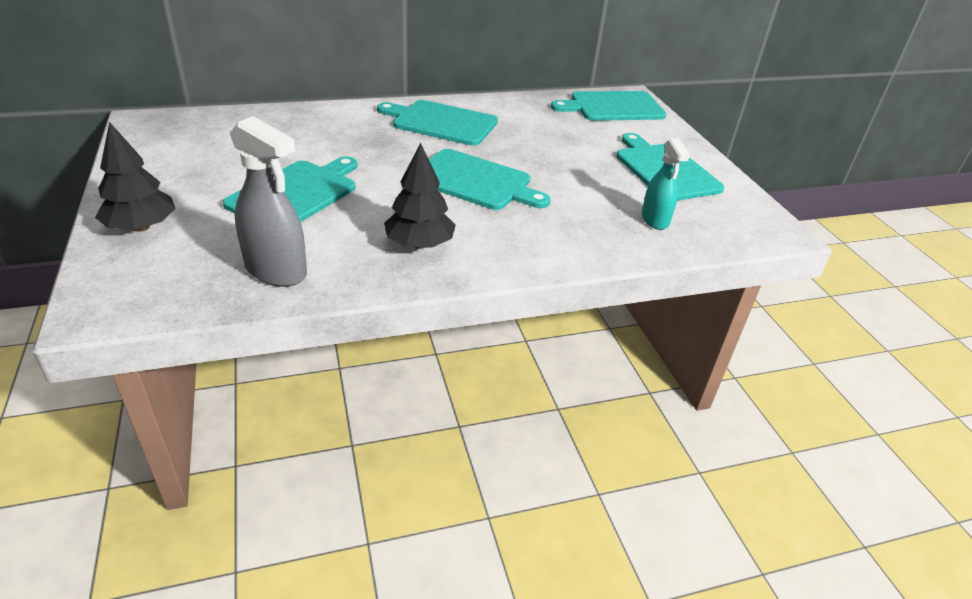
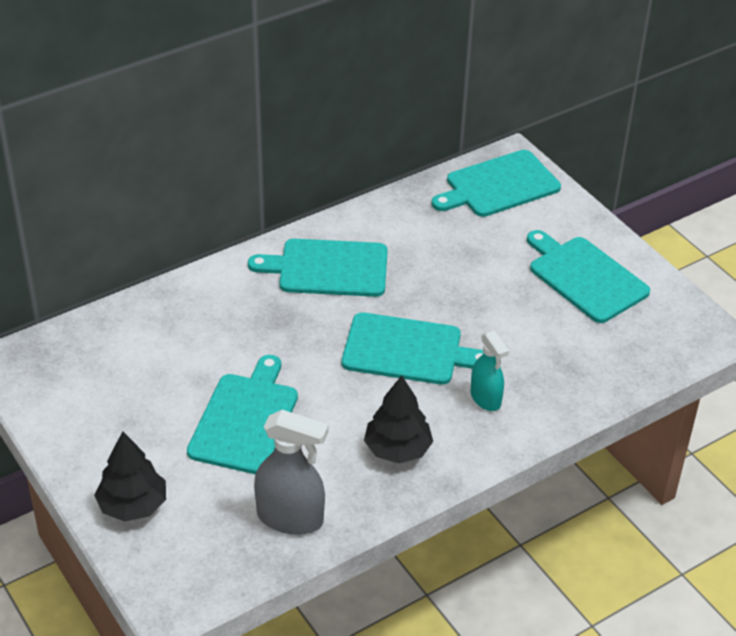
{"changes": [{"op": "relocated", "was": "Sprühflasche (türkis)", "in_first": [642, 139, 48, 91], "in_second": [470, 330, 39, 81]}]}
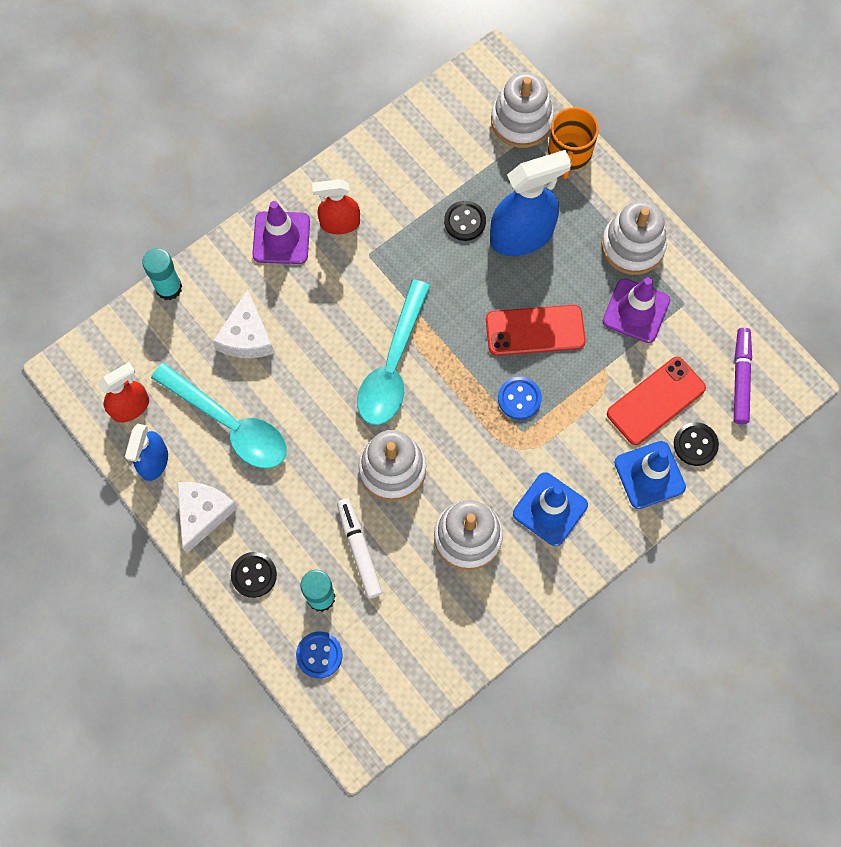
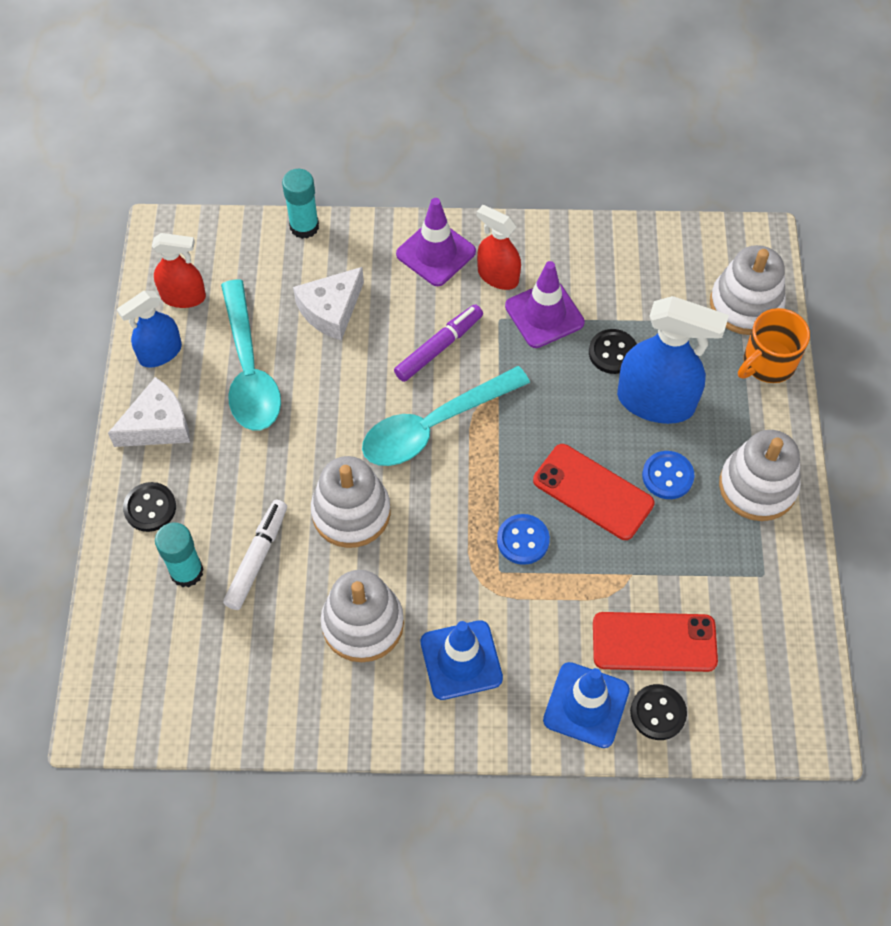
{"changes": [{"op": "relocated", "was": "Knopf (blau)", "in_first": [296, 631, 46, 47], "in_second": [642, 451, 52, 48]}, {"op": "relocated", "was": "Leitkegel (lila)", "in_first": [603, 277, 67, 66], "in_second": [505, 261, 80, 87]}, {"op": "relocated", "was": "Filzstift (lila)", "in_first": [734, 328, 18, 96], "in_second": [394, 304, 89, 78]}]}
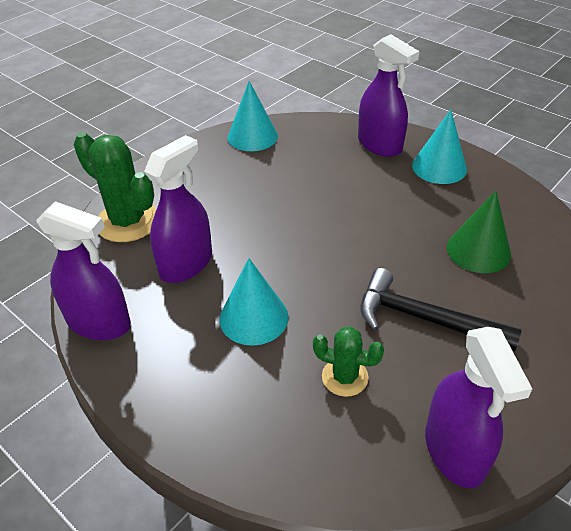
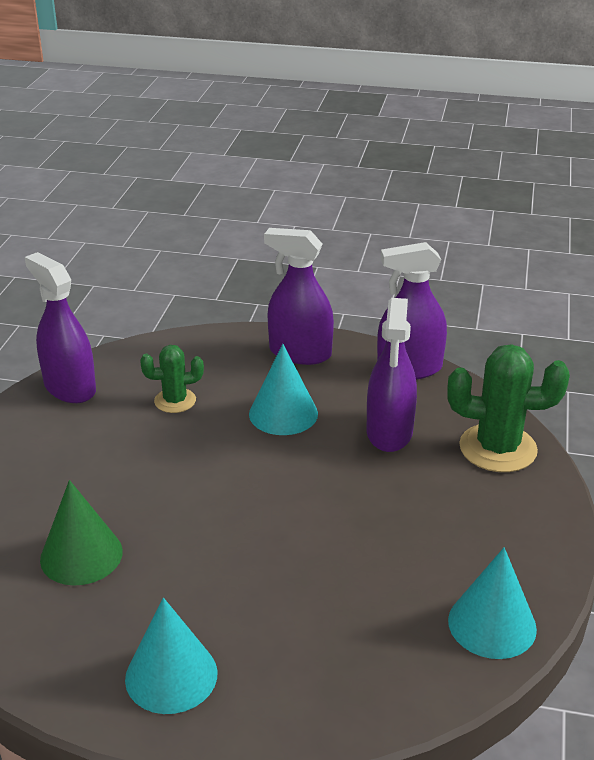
{"changes": [{"op": "relocated", "was": "Sprühflasche (lila)", "in_first": [358, 34, 62, 123], "in_second": [264, 228, 70, 137]}, {"op": "missing", "was": "Hammer (schwarz)", "in_first": [360, 268, 162, 84]}]}
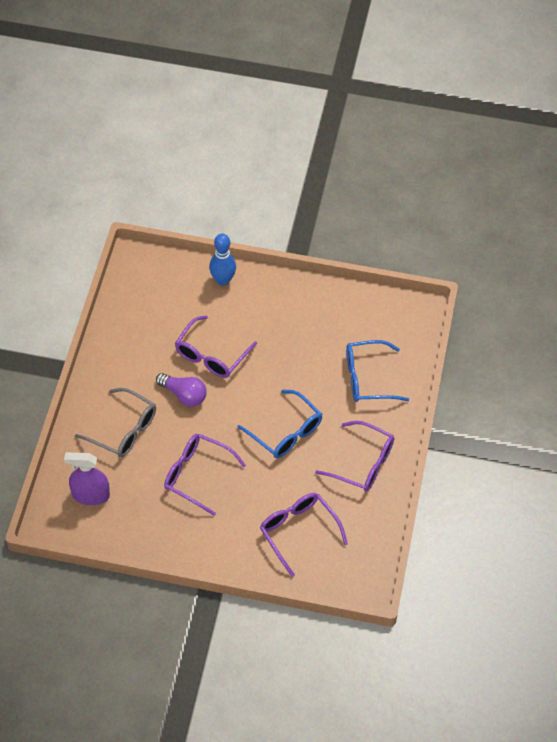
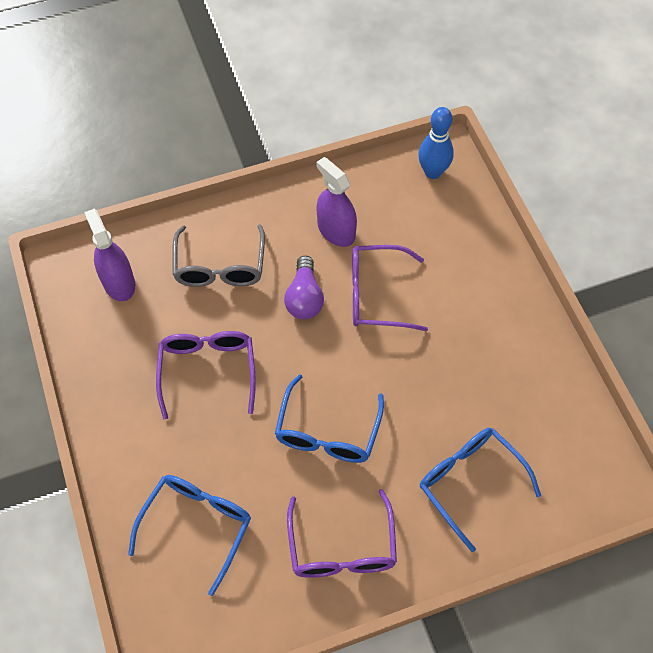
{"changes": [{"op": "relocated", "was": "Bowlingkegel (blau)", "in_first": [209, 233, 27, 53], "in_second": [418, 107, 36, 72]}, {"op": "colour", "was": "Brille (lila)", "now": "Brille (blau)", "in_first": [260, 493, 88, 84], "in_second": [128, 475, 123, 121]}, {"op": "appeared", "now": "Sprühflasche (lila)", "in_second": [316, 157, 41, 90]}]}
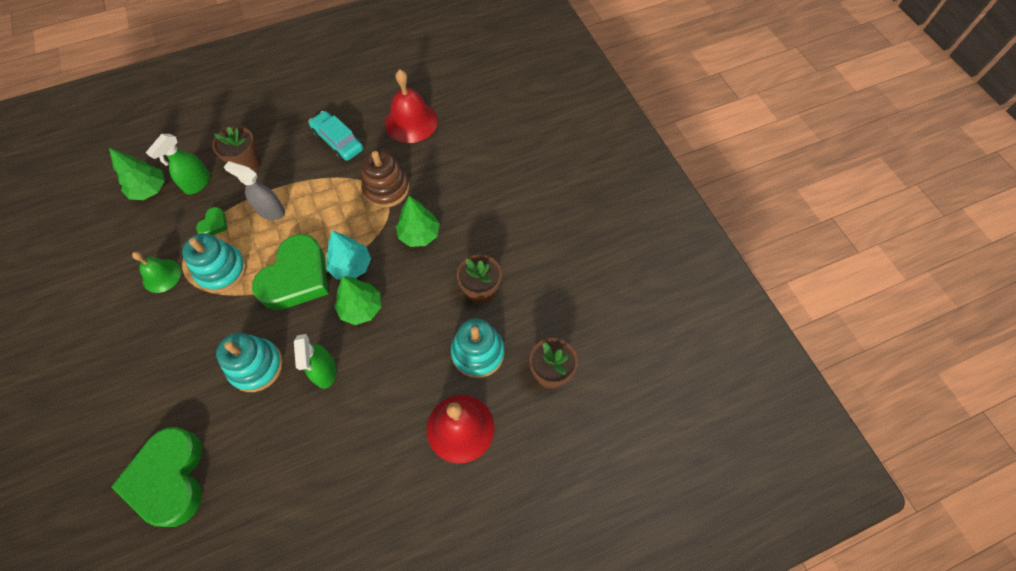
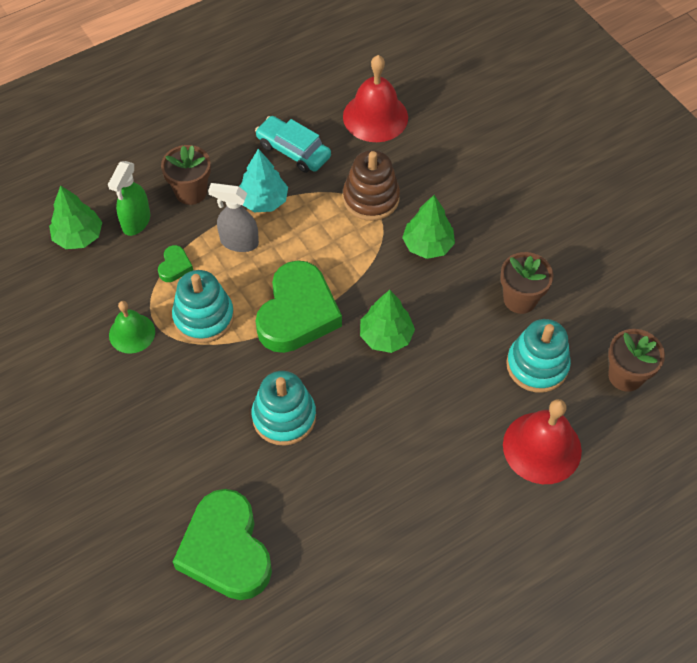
{"changes": [{"op": "missing", "was": "Sprühflasche (grün)", "in_first": [294, 334, 42, 55]}, {"op": "relocated", "was": "Baum (türkis)", "in_first": [326, 230, 45, 50], "in_second": [239, 149, 49, 63]}]}
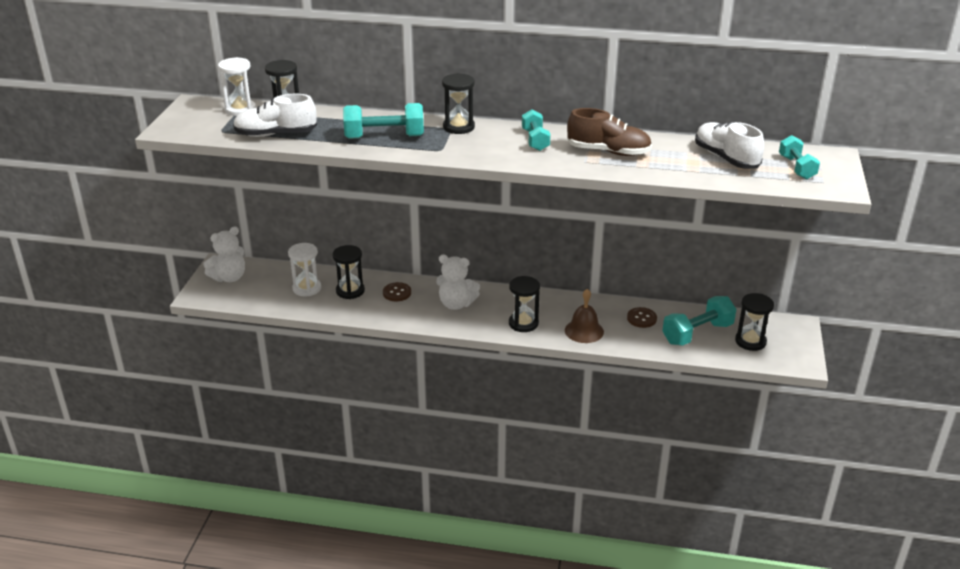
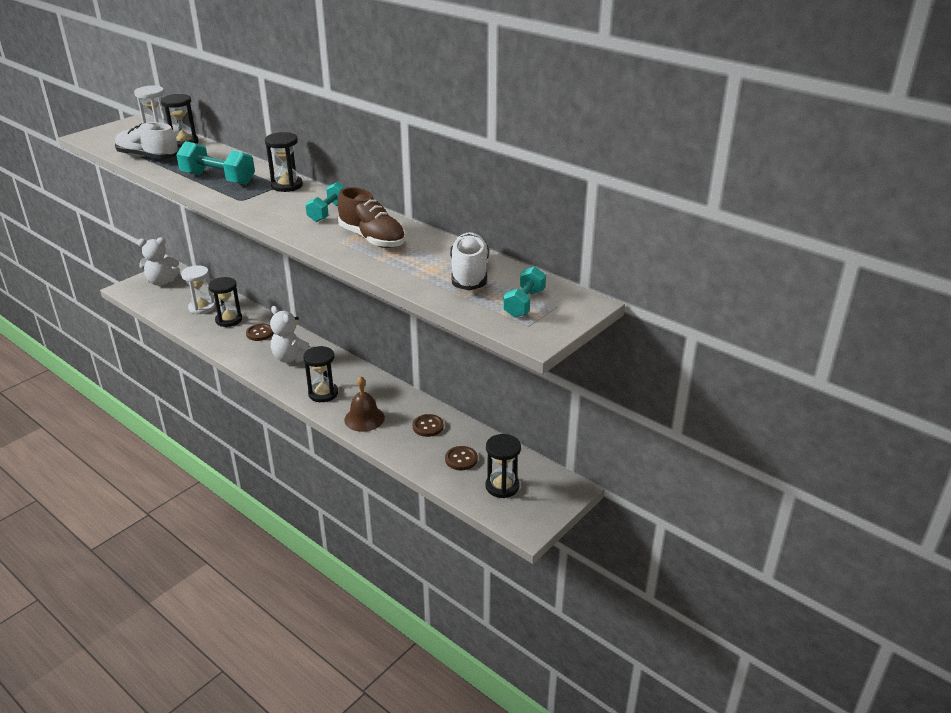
{"changes": [{"op": "exchanged", "was": "Hantel (türkis)", "now": "Knopf (braun)", "in_first": [662, 296, 75, 50], "in_second": [445, 446, 33, 24]}]}
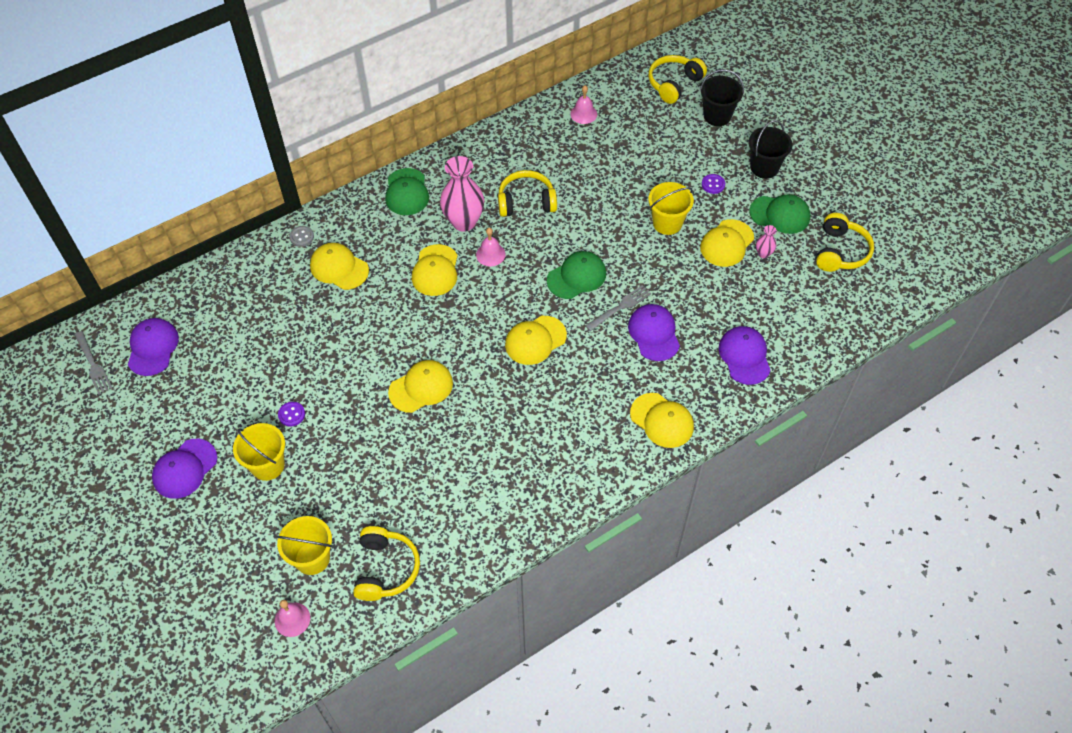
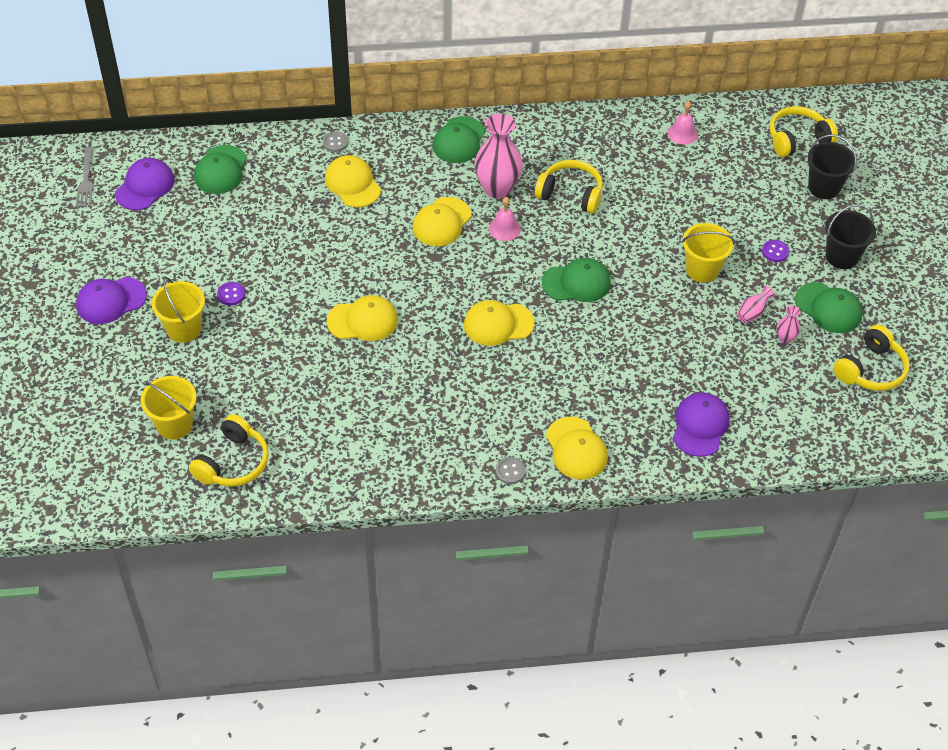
{"changes": [{"op": "missing", "was": "Glocke (rosa)", "in_first": [275, 600, 35, 37]}, {"op": "missing", "was": "Gabel (grau)", "in_first": [585, 285, 66, 46]}, {"op": "missing", "was": "Kappe (lila)", "in_first": [628, 304, 52, 57]}, {"op": "exchanged", "was": "Kappe (gelb)", "now": "Vase (rosa)", "in_first": [700, 219, 54, 48], "in_second": [737, 286, 38, 37]}, {"op": "appeared", "now": "Kappe (grün)", "in_second": [194, 145, 53, 49]}, {"op": "appeared", "now": "Knopf (grau)", "in_second": [496, 457, 30, 27]}]}
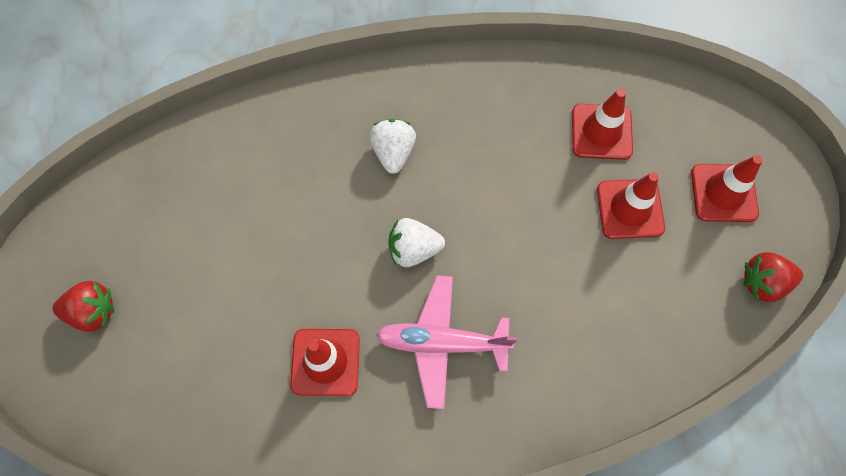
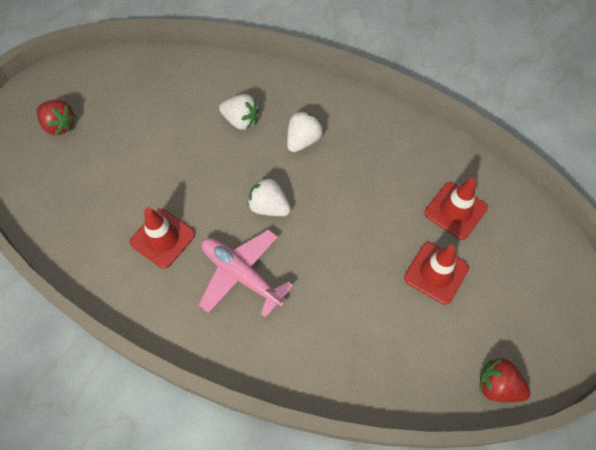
{"changes": [{"op": "missing", "was": "Leitkegel (rot)", "in_first": [691, 155, 72, 67]}, {"op": "appeared", "now": "Erdbeere (weiß)", "in_second": [219, 94, 40, 36]}]}
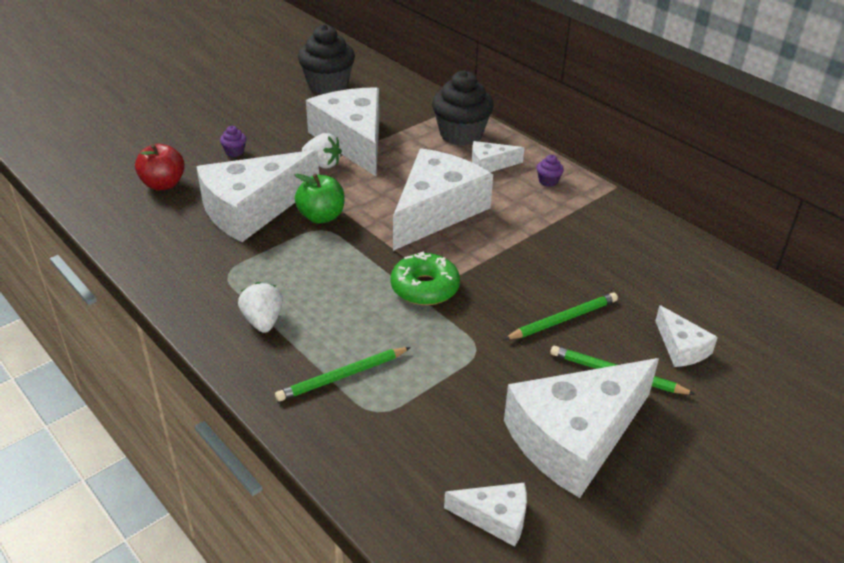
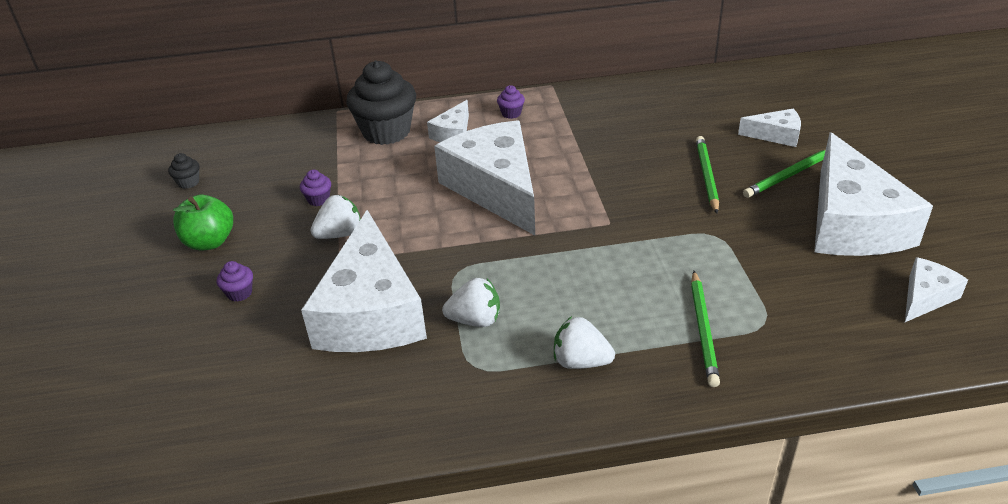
{"changes": [{"op": "missing", "was": "Apfel (rot)", "in_first": [135, 144, 50, 46]}, {"op": "relocated", "was": "Apfel (grün)", "in_first": [295, 174, 49, 50], "in_second": [173, 195, 60, 55]}, {"op": "size", "was": "Muffin (schwarz)", "in_first": [298, 24, 57, 71], "in_second": [168, 153, 32, 36], "ratio": 0.41}, {"op": "exchanged", "was": "Käse (weiß)", "now": "Muffin (lila)", "in_first": [306, 87, 73, 89], "in_second": [300, 170, 31, 36]}, {"op": "missing", "was": "Donut (grün)", "in_first": [391, 251, 69, 54]}, {"op": "appeared", "now": "Erdbeere (weiß)", "in_second": [442, 278, 58, 49]}]}
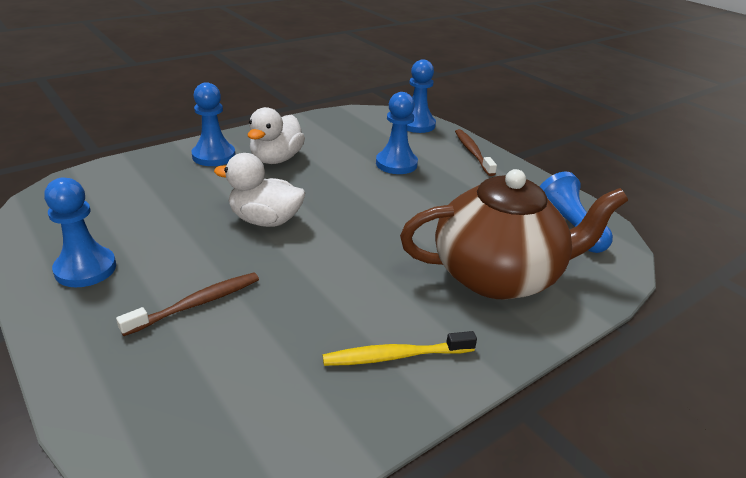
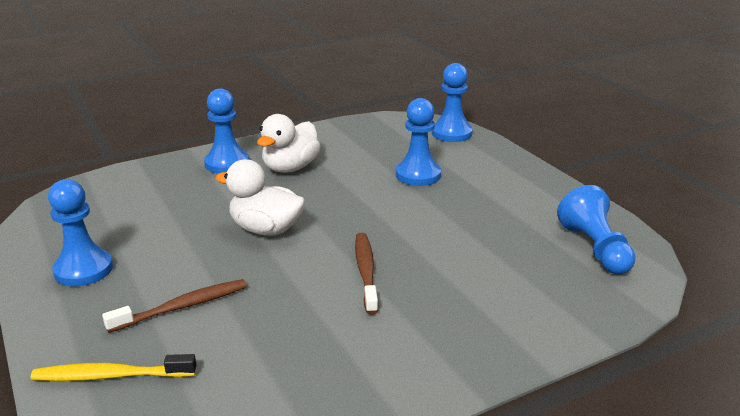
{"changes": [{"op": "relocated", "was": "Zahnbürste (gelb)", "in_first": [323, 331, 154, 35], "in_second": [31, 354, 165, 27]}, {"op": "missing", "was": "Teekanne (braun)", "in_first": [400, 169, 228, 130]}, {"op": "relocated", "was": "Zahnbürste (braun)", "in_first": [455, 129, 42, 47], "in_second": [355, 233, 23, 82]}]}
